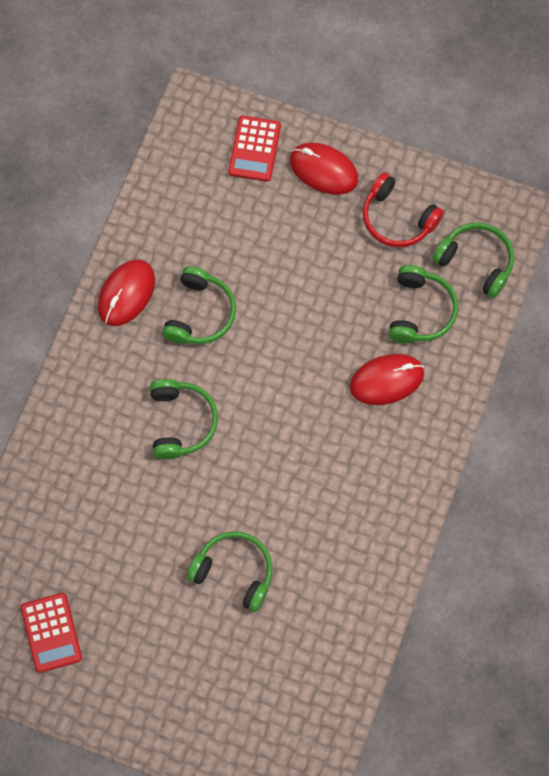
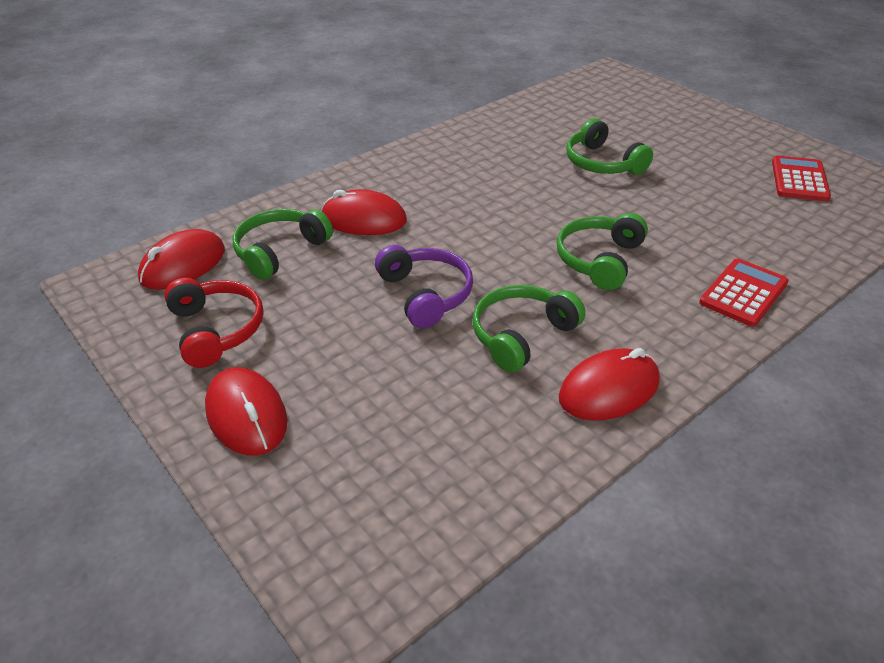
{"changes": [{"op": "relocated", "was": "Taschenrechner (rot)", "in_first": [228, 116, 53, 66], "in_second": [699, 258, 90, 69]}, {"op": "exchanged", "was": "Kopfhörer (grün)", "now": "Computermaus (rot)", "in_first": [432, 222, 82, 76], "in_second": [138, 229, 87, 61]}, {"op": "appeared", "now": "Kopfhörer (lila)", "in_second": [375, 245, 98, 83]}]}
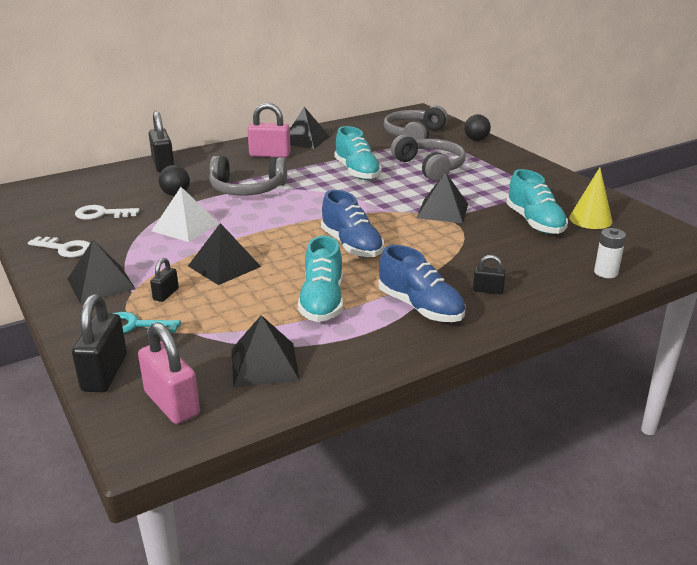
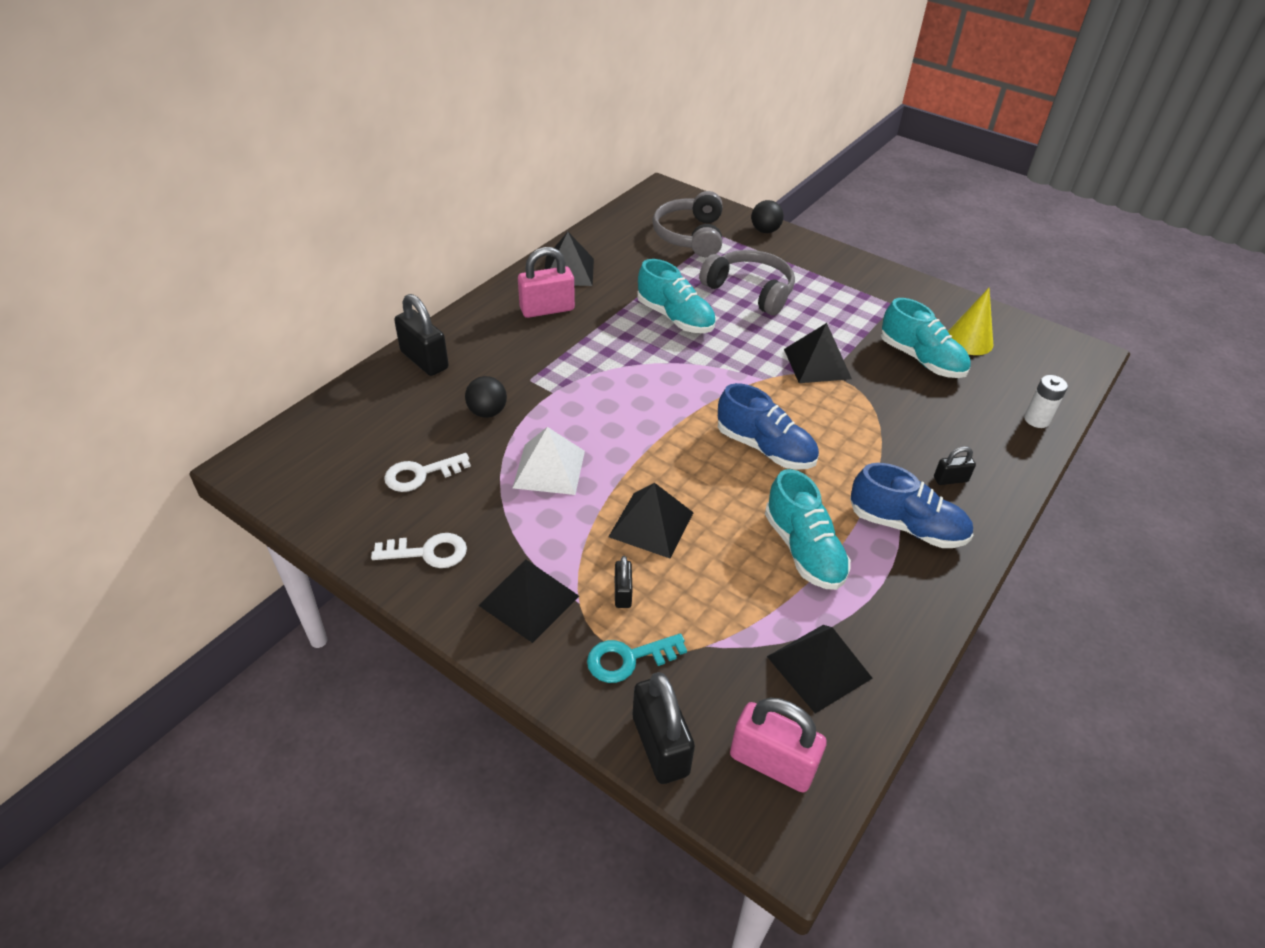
{"changes": [{"op": "missing", "was": "Kopfhörer (grau)", "in_first": [209, 156, 78, 40]}]}
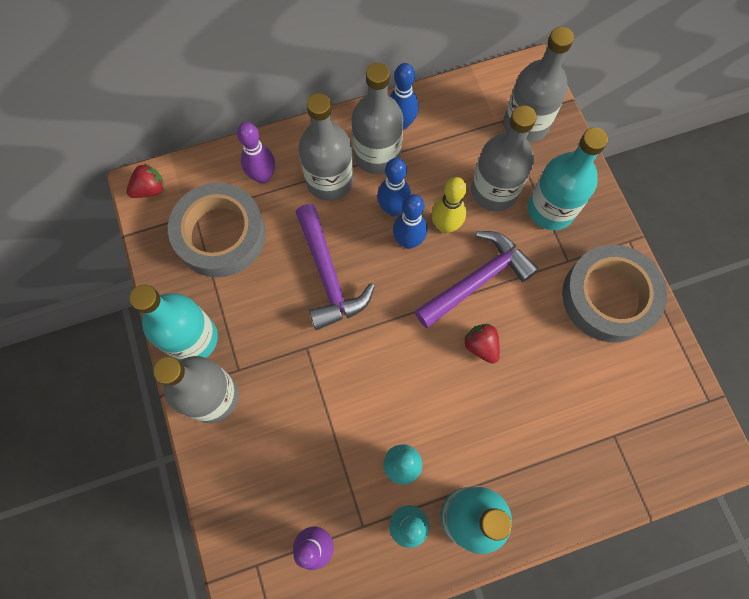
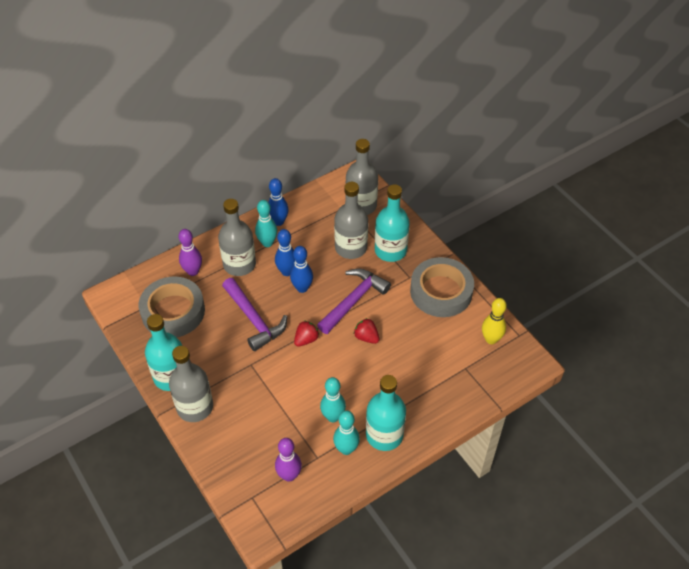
{"changes": [{"op": "relocated", "was": "Erdbeere (rot)", "in_first": [126, 164, 38, 34], "in_second": [294, 320, 25, 27]}, {"op": "exchanged", "was": "Flasche (grau)", "now": "Bowlingkegel (türkis)", "in_first": [352, 63, 51, 111], "in_second": [255, 200, 22, 47]}, {"op": "relocated", "was": "Bowlingkegel (gelb)", "in_first": [431, 177, 36, 56], "in_second": [482, 298, 25, 46]}]}
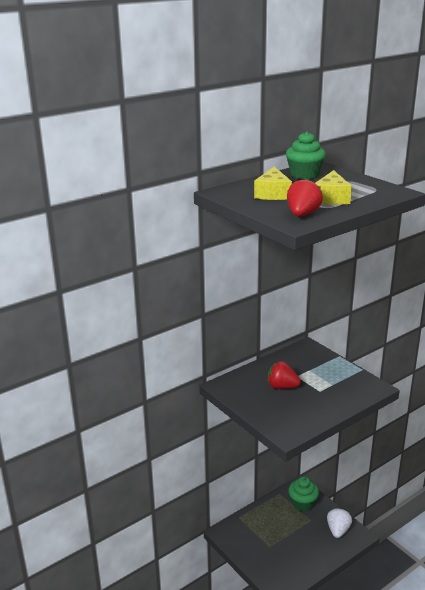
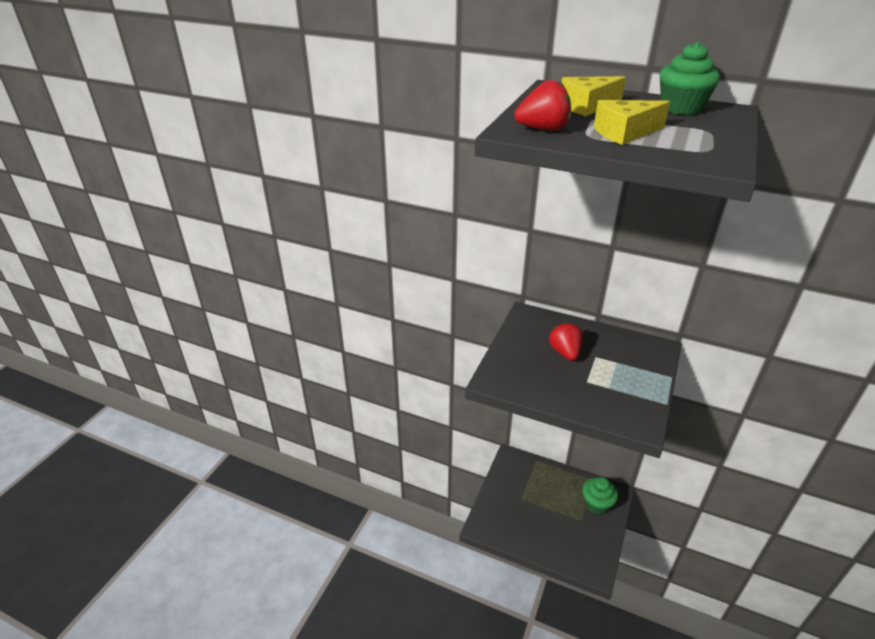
{"changes": [{"op": "missing", "was": "Erdbeere (weiß)", "in_first": [327, 508, 25, 30]}]}
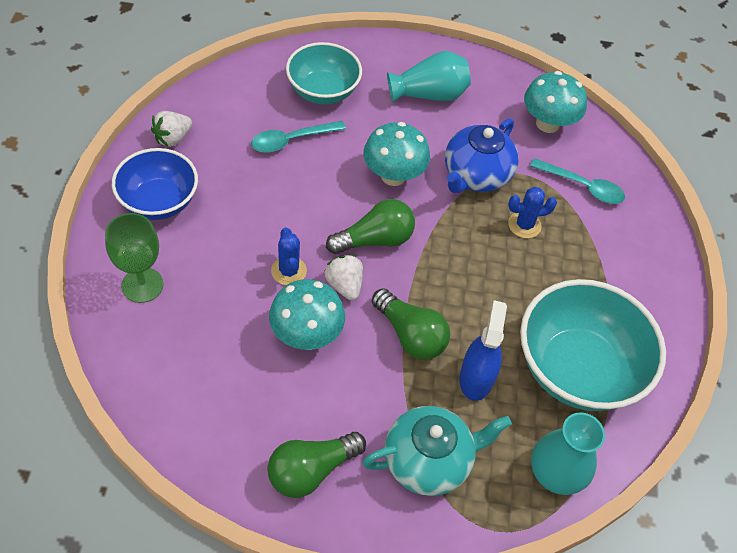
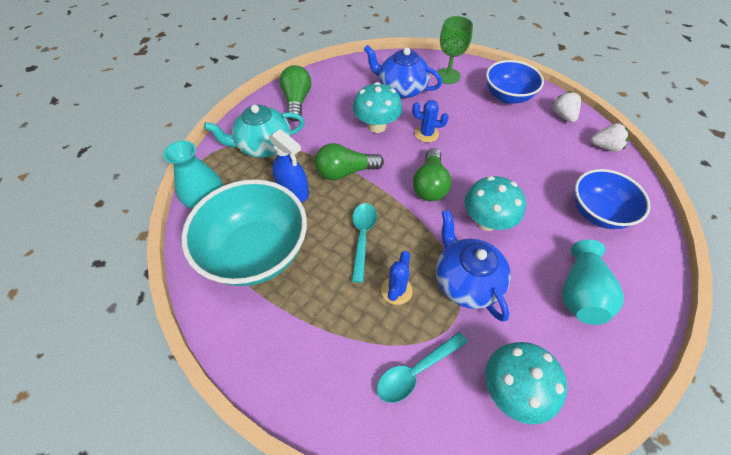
{"changes": [{"op": "relocated", "was": "Löffel (türkis)", "in_first": [251, 121, 95, 32], "in_second": [352, 203, 25, 80]}, {"op": "colour", "was": "Schüssel (türkis)", "now": "Schüssel (blau)", "in_first": [286, 42, 76, 62], "in_second": [574, 169, 76, 60]}, {"op": "relocated", "was": "Erdbeere (weiß)", "in_first": [325, 255, 38, 45], "in_second": [591, 123, 38, 29]}, {"op": "spun", "was": "Teekanne (türkis)", "in_first": [362, 406, 150, 90], "in_second": [204, 105, 101, 53], "clockwise": 60}, {"op": "appeared", "now": "Teekanne (blau)", "in_second": [364, 45, 78, 53]}]}
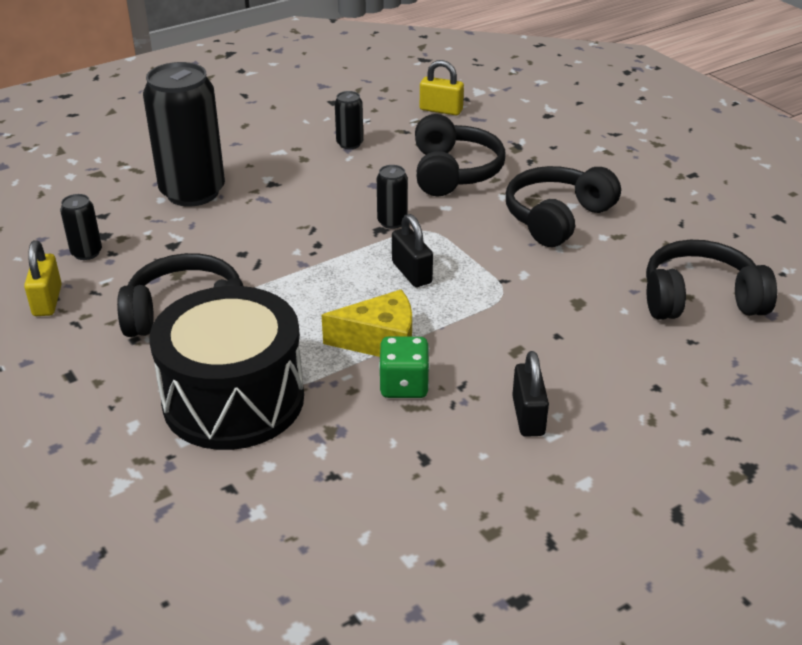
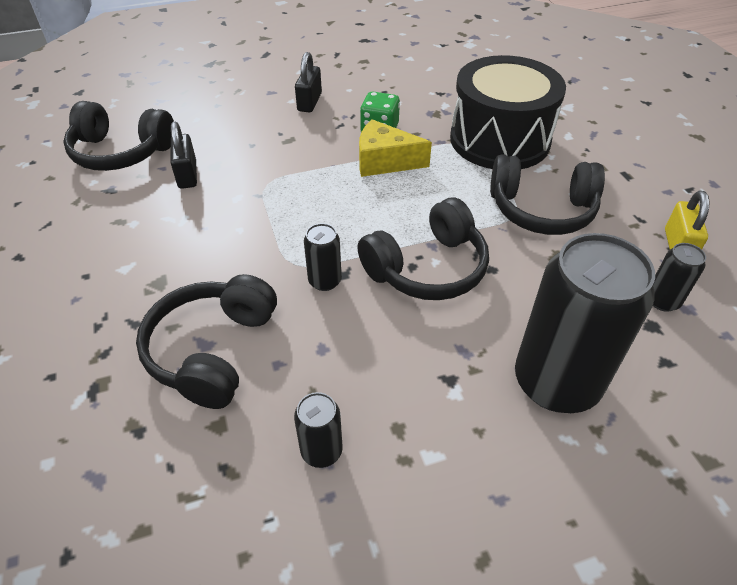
{"changes": [{"op": "relocated", "was": "Vorhängeschloss (schwarz)", "in_first": [392, 214, 41, 73], "in_second": [170, 122, 27, 67]}, {"op": "missing", "was": "Vorhängeschloss (gelb)", "in_first": [420, 60, 44, 55]}, {"op": "relocated", "was": "Kopfhörer (schwarz)", "in_first": [506, 166, 115, 81], "in_second": [357, 198, 132, 102]}]}
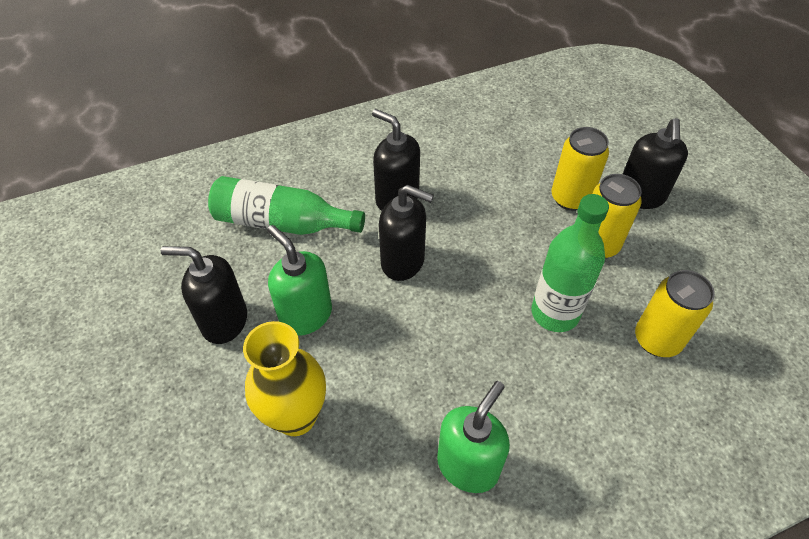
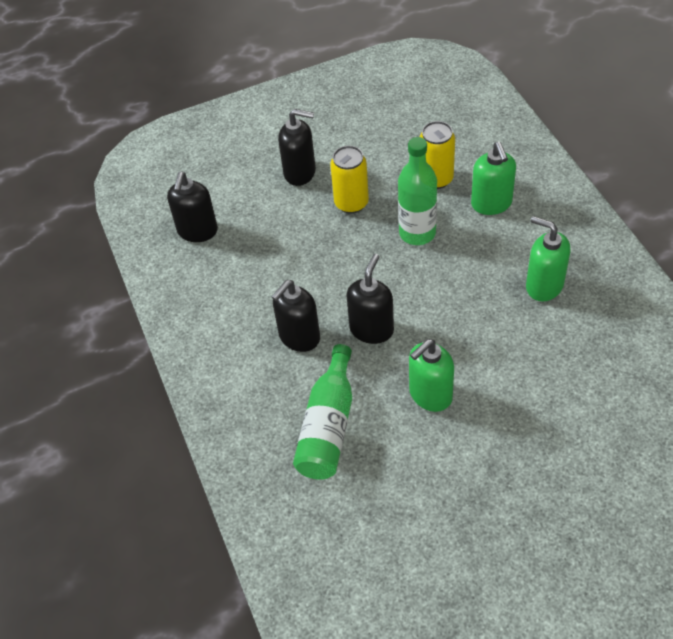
{"changes": [{"op": "relocated", "was": "Seifenspender (schwarz)", "in_first": [160, 246, 87, 98], "in_second": [167, 172, 51, 70]}, {"op": "missing", "was": "Vase (gelb)", "in_first": [243, 321, 83, 115]}, {"op": "missing", "was": "Dose (gelb)", "in_first": [551, 127, 58, 84]}, {"op": "appeared", "now": "Seifenspender (grün)", "in_second": [471, 142, 45, 73]}]}
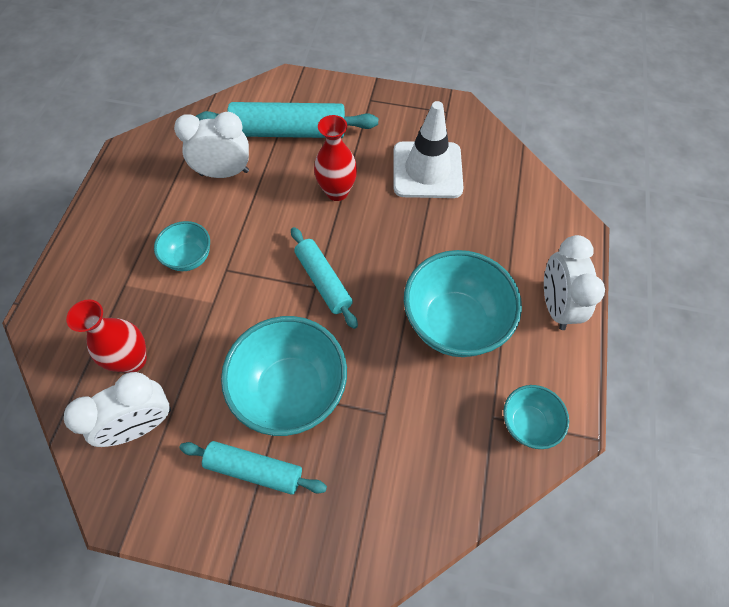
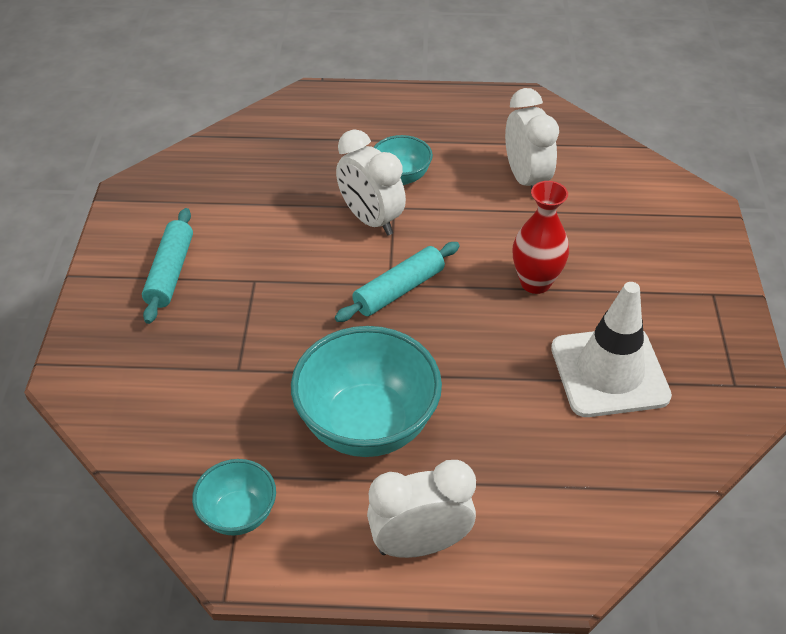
{"changes": [{"op": "relocated", "was": "Wecker (weiß)", "in_first": [64, 372, 107, 75], "in_second": [336, 129, 70, 107]}, {"op": "missing", "was": "Vase (rot)", "in_first": [66, 300, 81, 73]}, {"op": "missing", "was": "Nudelholz (türkis)", "in_first": [196, 102, 182, 36]}, {"op": "missing", "was": "Schüssel (türkis)", "in_first": [221, 316, 126, 120]}]}
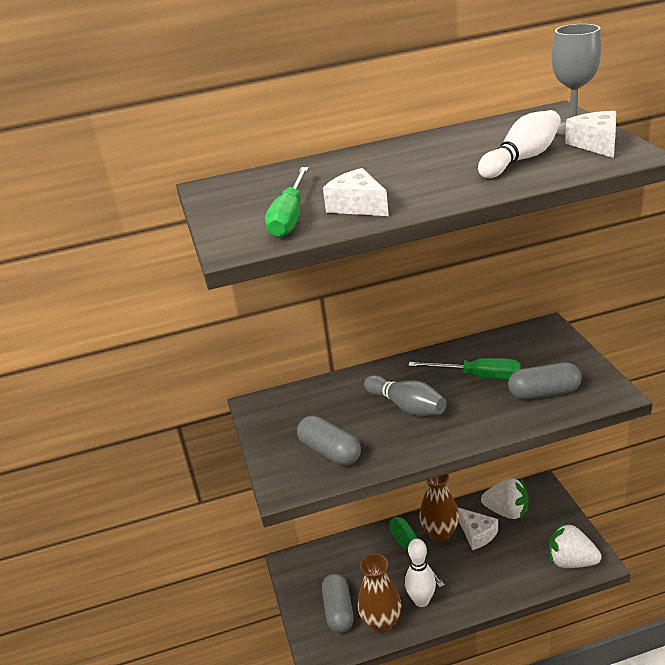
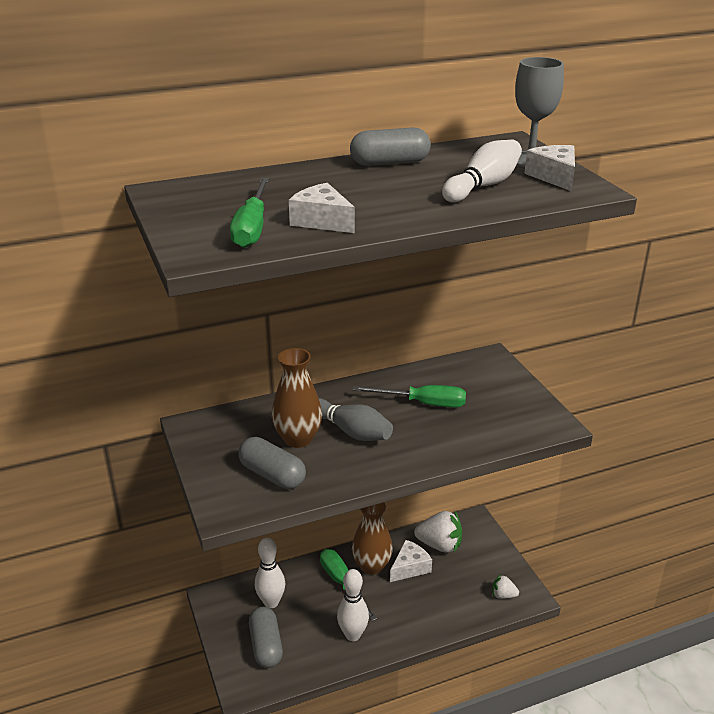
{"changes": [{"op": "relocated", "was": "Vase (braun)", "in_first": [358, 554, 43, 79], "in_second": [272, 348, 50, 100]}, {"op": "spun", "was": "Käse (weiß)", "in_first": [458, 508, 40, 42], "in_second": [390, 540, 42, 42], "clockwise": -90}, {"op": "relocated", "was": "Kapsel (grau)", "in_first": [508, 362, 74, 38], "in_second": [350, 127, 81, 39]}, {"op": "size", "was": "Erdbeere (weiß)", "in_first": [549, 522, 53, 46], "in_second": [492, 574, 27, 25], "ratio": 0.53}, {"op": "appeared", "now": "Bowlingkegel (weiß)", "in_second": [255, 538, 30, 70]}]}
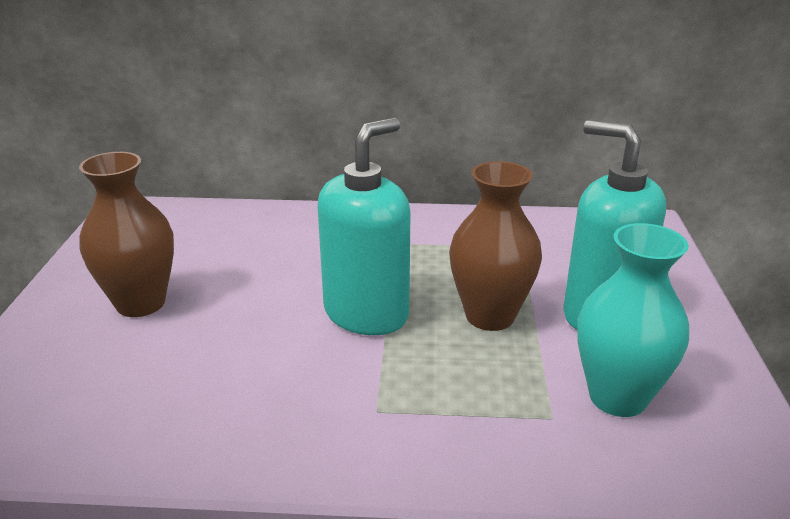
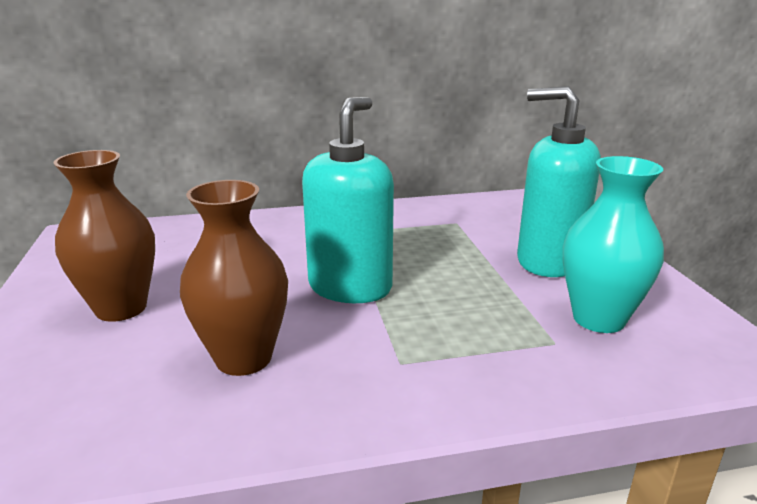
{"changes": [{"op": "relocated", "was": "Vase (braun)", "in_first": [449, 161, 93, 170], "in_second": [180, 180, 108, 196]}]}
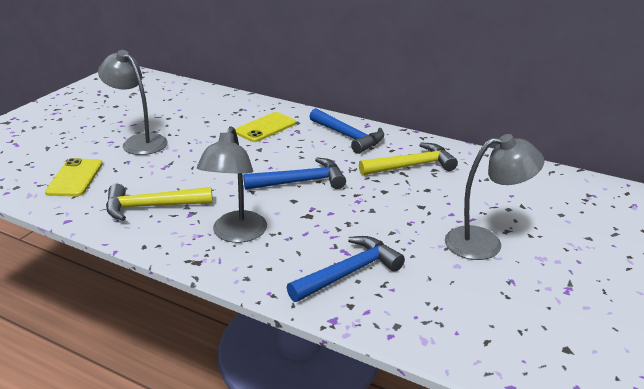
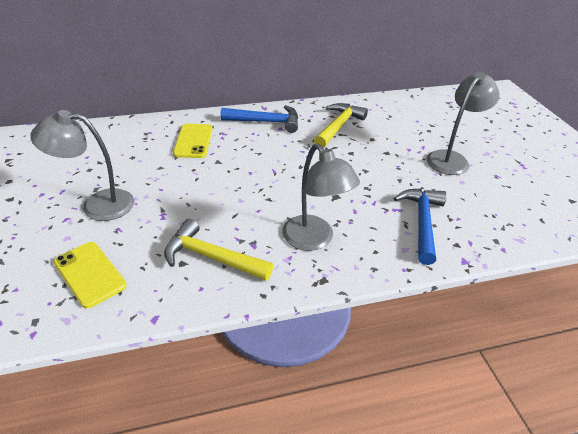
{"changes": [{"op": "spun", "was": "Hammer (gelb)", "in_first": [106, 184, 107, 37], "in_second": [164, 219, 109, 62], "clockwise": 75}, {"op": "missing", "was": "Hammer (blau)", "in_first": [243, 157, 103, 33]}]}
